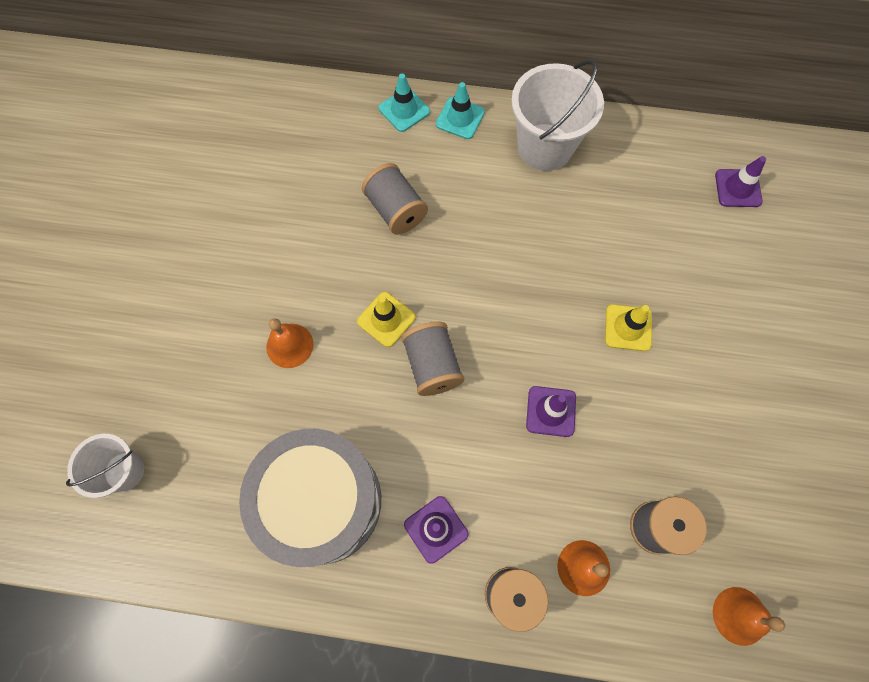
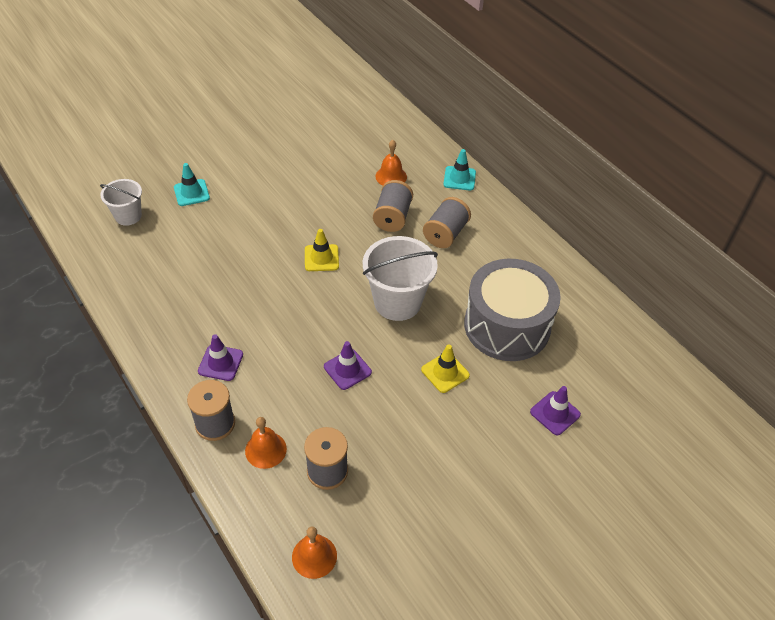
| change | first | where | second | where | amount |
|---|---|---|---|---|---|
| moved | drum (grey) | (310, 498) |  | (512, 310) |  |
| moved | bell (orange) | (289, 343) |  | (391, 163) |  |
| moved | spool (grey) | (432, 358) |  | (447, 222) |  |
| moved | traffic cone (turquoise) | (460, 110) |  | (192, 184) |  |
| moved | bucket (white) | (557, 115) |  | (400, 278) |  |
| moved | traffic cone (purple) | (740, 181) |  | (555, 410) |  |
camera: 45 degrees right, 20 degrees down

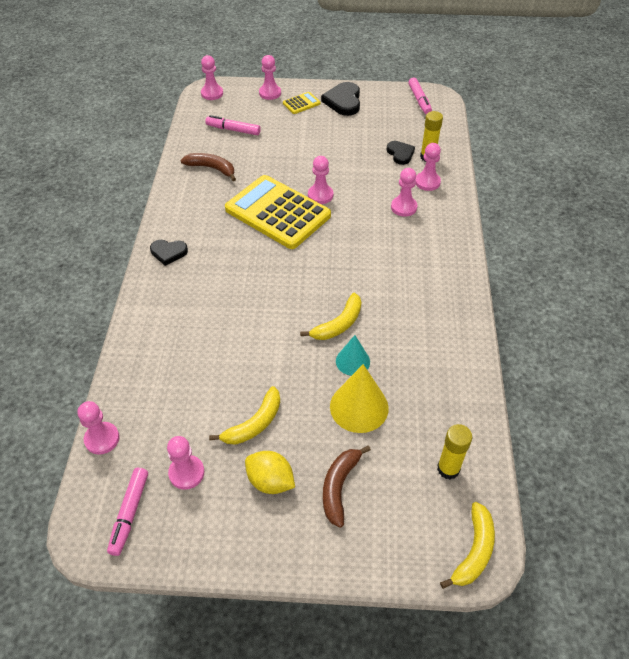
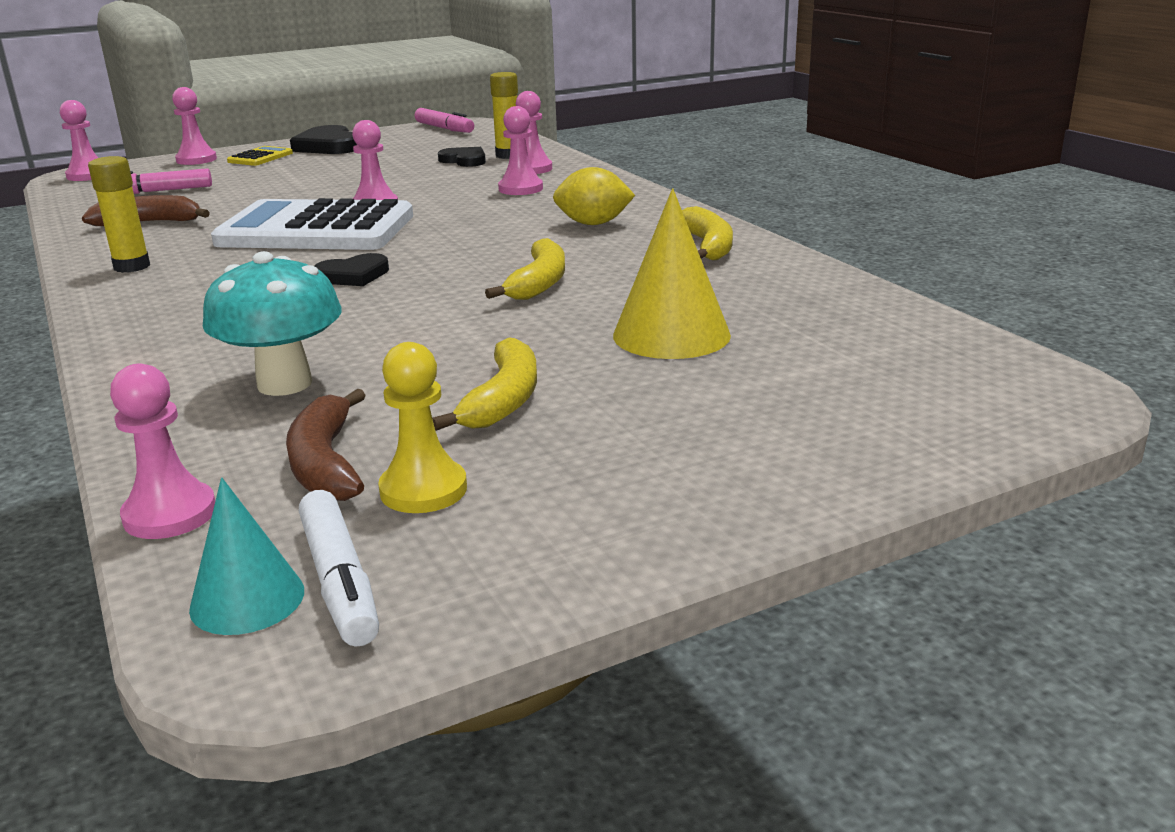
| change | first | where | second | where | amount |
|---|---|---|---|---|---|
| recoloured | marker (pink) | (127, 512) | marker (white) | (339, 568) |  |
| moved | heart (black) | (169, 253) |  | (351, 269) |  |
| recoloured | pawn (pink) | (186, 463) | pawn (yellow) | (422, 427) |  |
| recoloured | calculator (yellow) | (278, 212) | calculator (white) | (312, 224) |  |
| moved | lemon (yellow) | (270, 472) |  | (594, 196) |  |
| moved | banana (brown) | (347, 486) |  | (326, 445) |  |
| moved | cone (turquoise) | (353, 355) |  | (246, 556) |  |
| moved | glue stick (yellow) | (454, 452) |  | (119, 214) |  |
| moved | banana (yellow) | (467, 545) |  | (707, 233) |  |
| added |  |  | mushroom (turquoise) | (272, 323) |  |
camera: 30 degrees left, 25 degrees down

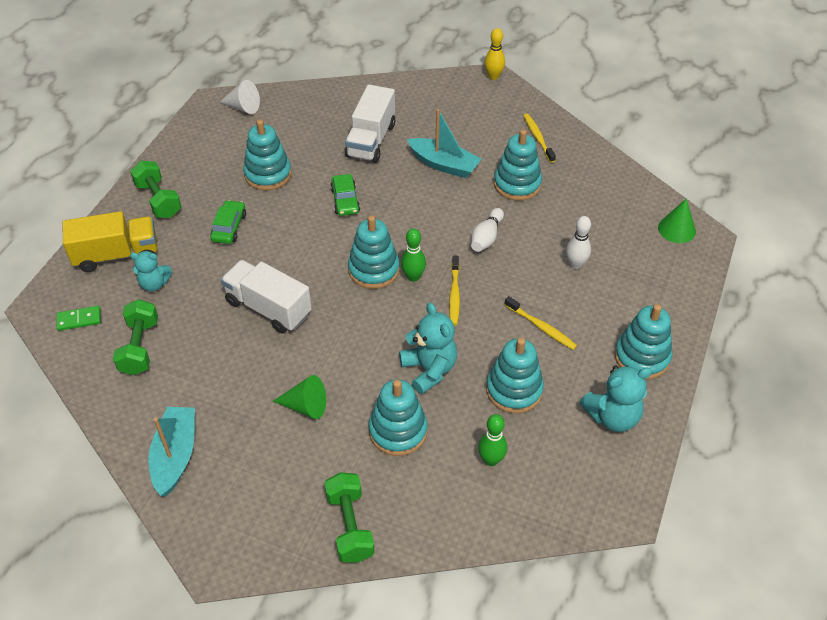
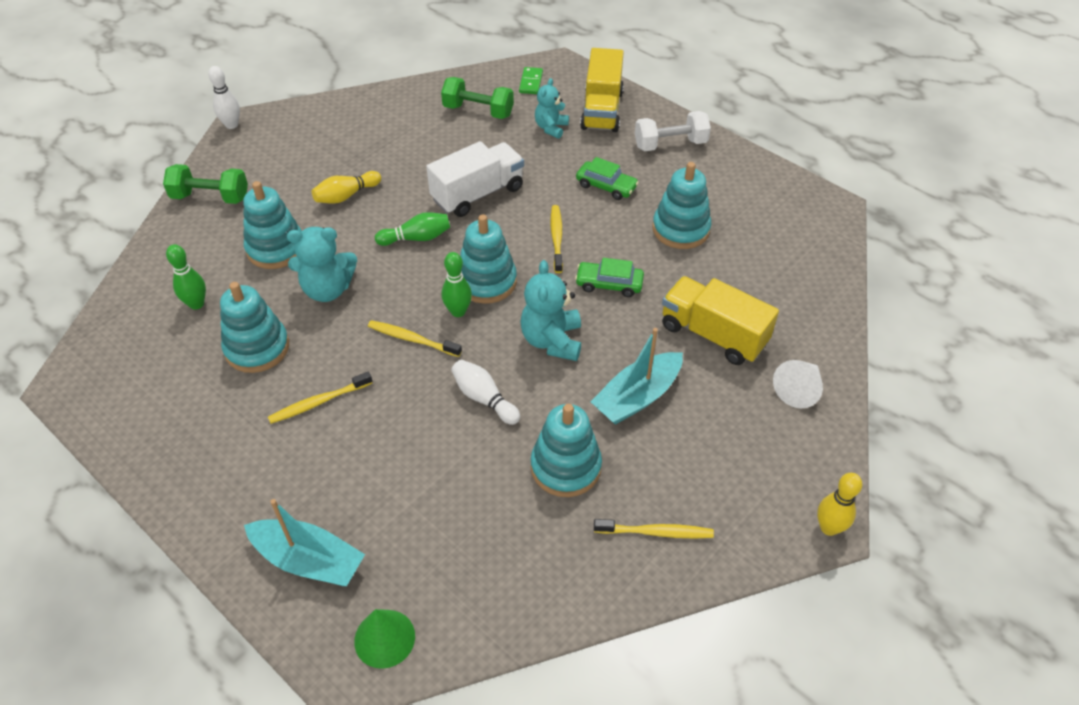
| change | first | where | second | where | amount |
|---|---|---|---|---|---|
| recoloured | dumbbell (green) | (155, 189) | dumbbell (white) | (673, 131) |  |
| moved | boat (turquoise) | (171, 451) |  | (304, 542) |  |
| moved | cone (white) | (240, 97) |  | (798, 384) |  |
| replaced | cone (green) | (299, 397) | bowling pin (yellow) | (346, 187) |  |
| recoloured | truck (white) | (370, 124) | truck (yellow) | (720, 320) |  |
| moved | bowling pin (white) | (578, 242) |  | (224, 97) |  |
| moved | teddy bear (turquoise) | (616, 398) |  | (550, 310) |  |
| removed | stacking toy (turquoise) | (643, 341) |  |  |  |
| added |  |  | bowling pin (green) | (412, 229) |  |
| added |  |  | toothbrush (yellow) | (557, 239) |  |
camera: 110 degrees right, 0 degrees up

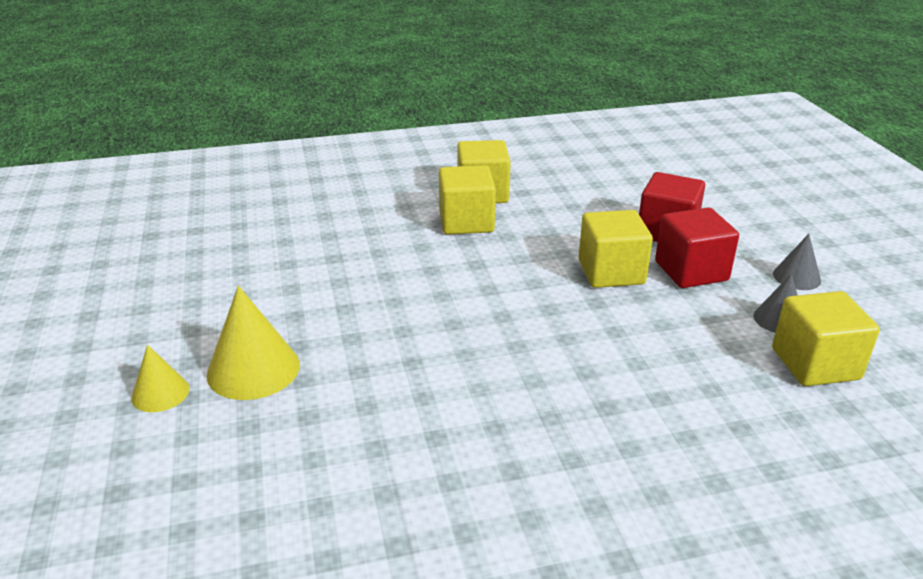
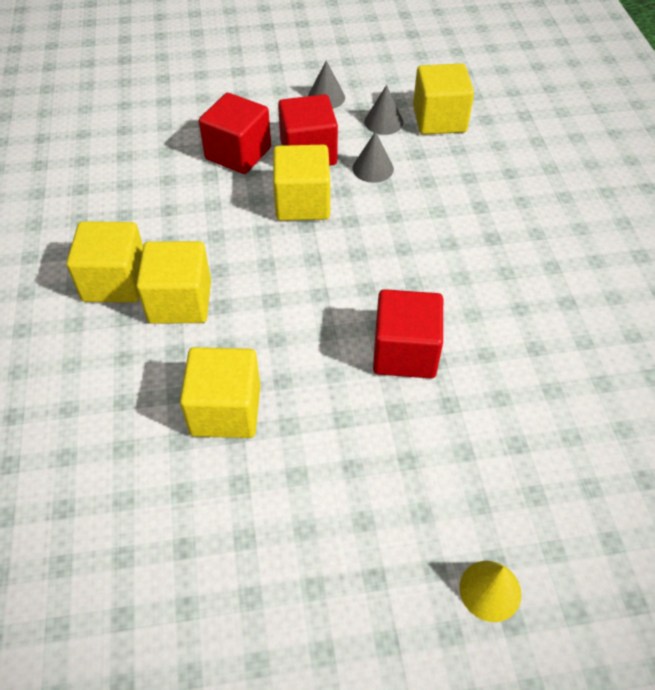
| change | first | where | second | where | amount |
|---|---|---|---|---|---|
| removed | cone (yellow) | (253, 343) |  |  |  |
| added |  |  | cube (yellow) | (220, 392) |  |
| added |  |  | cone (grey) | (373, 157) |  |
| added |  |  | cube (red) | (408, 333) |  |
camera: 85 degrees left, 20 degrees up

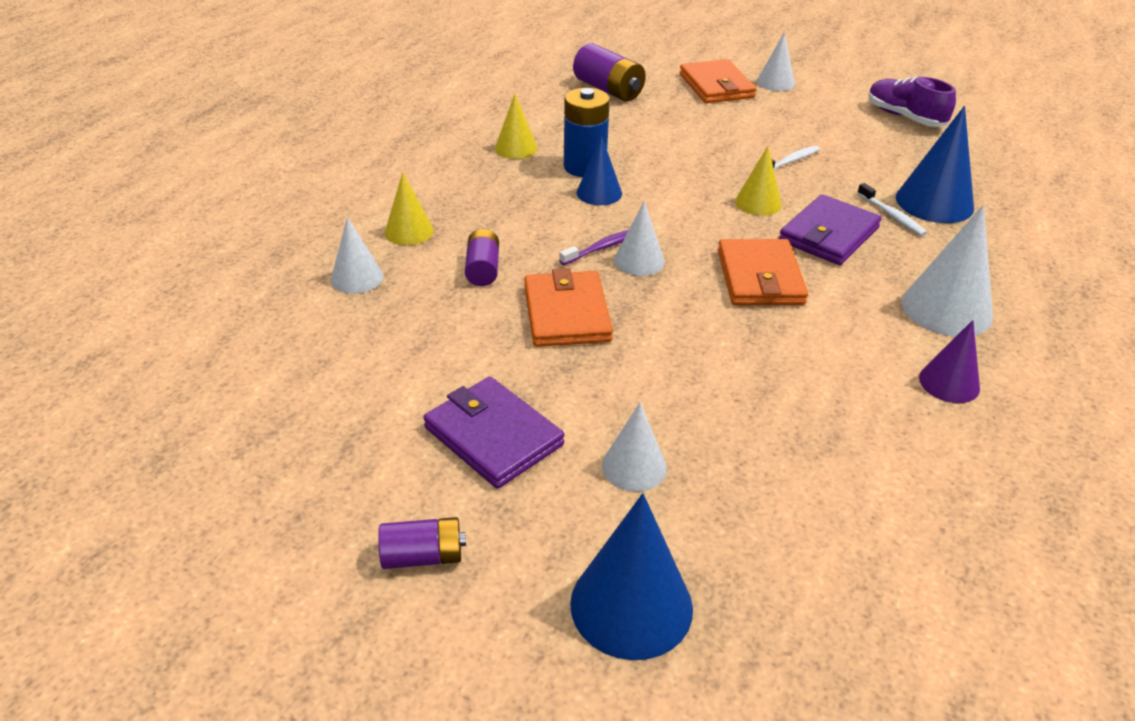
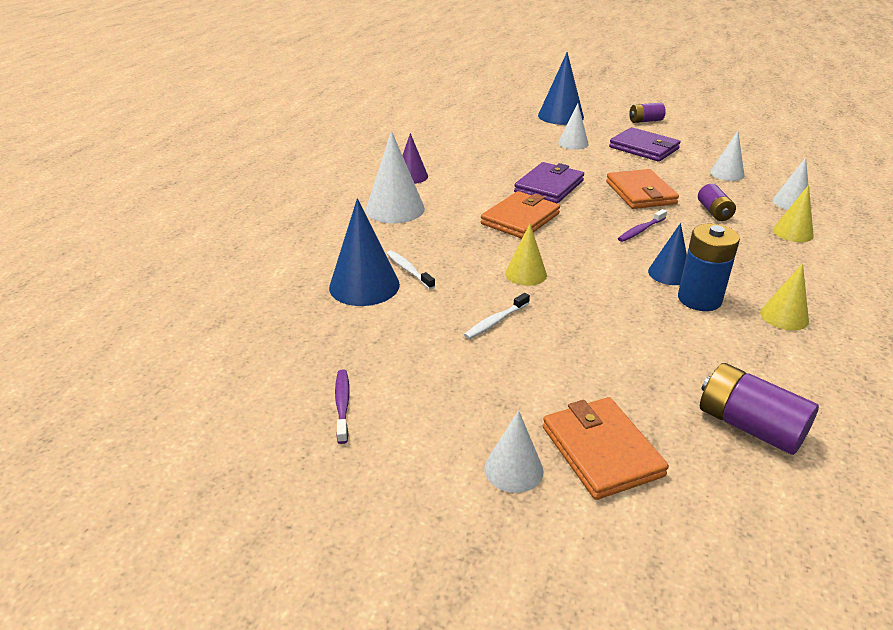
| change | first | where | second | where | amount |
|---|---|---|---|---|---|
| moved | cone (white) | (639, 238) |  | (727, 156) |  |
| turned | wallet (orange) | (763, 272) |  | (520, 215) | 45 degrees clockwise |
| moved | wallet (purple) | (830, 229) |  | (549, 183) |  |
| replaced | shoe (purple) | (912, 101) | toothbrush (purple) | (342, 406) |  |
camera: 175 degrees right, 5 degrees down

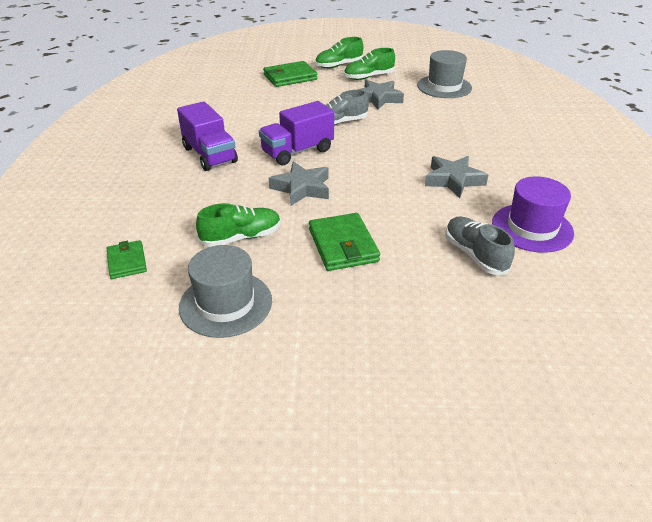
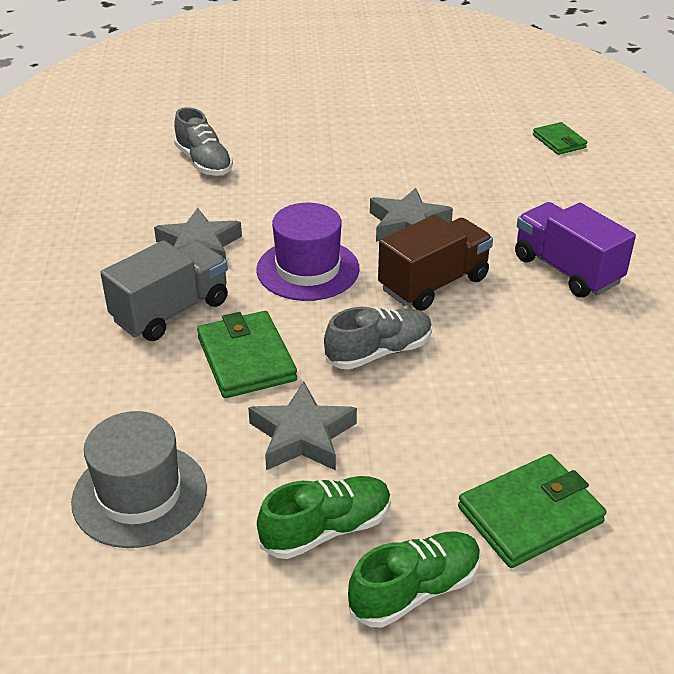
| change | first | where | second | where | amount |
|---|---|---|---|---|---|
| removed | hat (grey) | (225, 291) |  |  |  |
| removed | shoe (green) | (238, 225) |  |  |  |
| recoloured | truck (purple) | (296, 133) | truck (brown) | (435, 263) |  |
| moved | wallet (green) | (344, 242) |  | (247, 354) |  |
| moved | hat (purple) | (533, 214) |  | (308, 252) |  |
| added |  |  | truck (grey) | (164, 290) |  |
camera: 175 degrees right, 0 degrees up

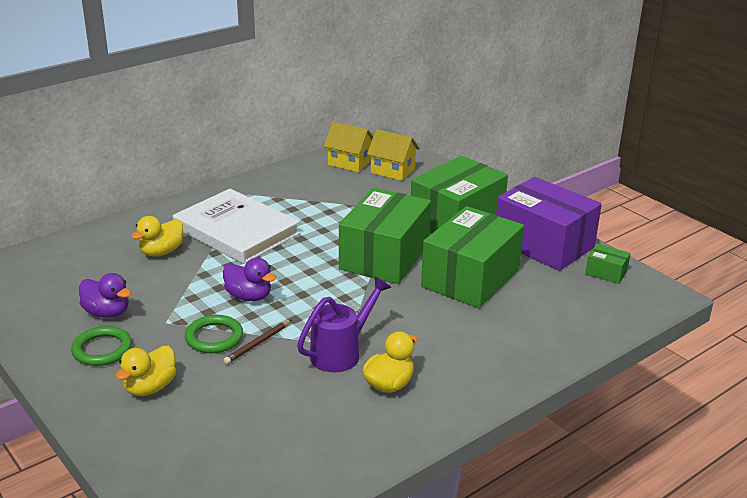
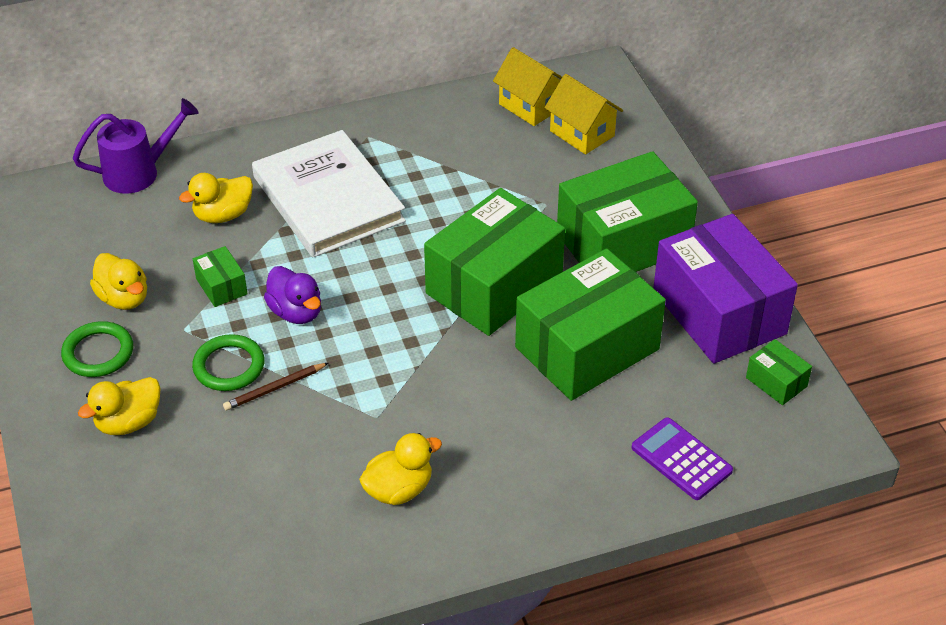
| change | first | where | second | where | amount |
|---|---|---|---|---|---|
| recoloured | duck (purple) | (105, 295) | duck (yellow) | (118, 281) |  |
| moved | watering can (purple) | (344, 324) |  | (136, 146) |  |
| added |  |  | box (green) | (220, 276) |  |
| added |  |  | calculator (purple) | (682, 458) |  |
camera: 20 degrees right, 15 degrees up

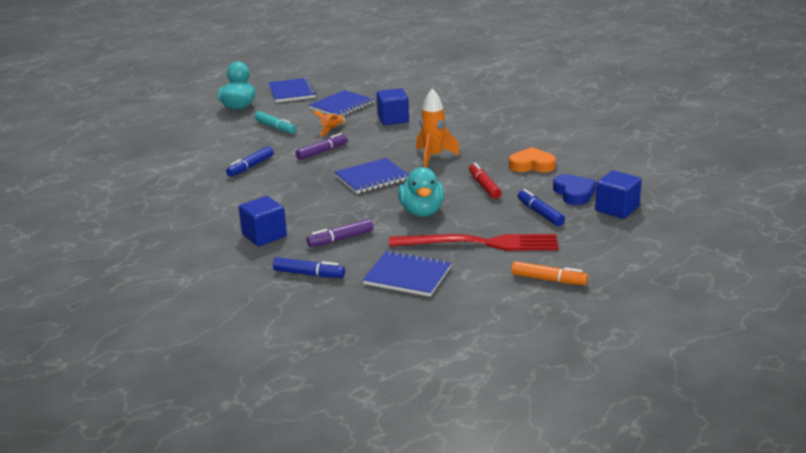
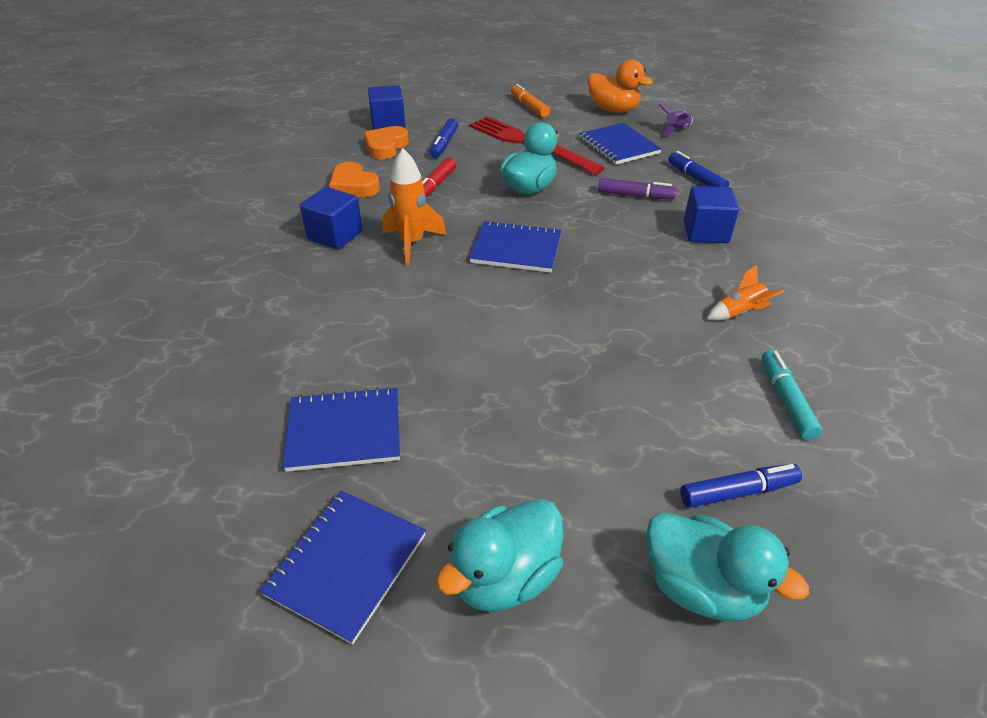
| change | first | where | second | where | amount |
|---|---|---|---|---|---|
| moved | marker (blue) | (250, 161) |  | (741, 486) |  |
| moved | marker (turquoise) | (275, 122) |  | (791, 395) |  |
| removed | marker (purple) | (322, 146) |  |  |  |
| moved | rocket (orange) | (328, 123) |  | (746, 292) |  |
| moved | cube (blue) | (392, 106) |  | (331, 218) |  |
| recoloured | heart (blue) | (574, 189) | heart (orange) | (386, 142) |  |
| added |  |  | duck (orange) | (620, 86) |  |
| added |  |  | duck (turquoise) | (727, 566) |  |
| added |  |  | rocket (purple) | (676, 120) |  |
camera: 140 degrees left, 15 degrees up

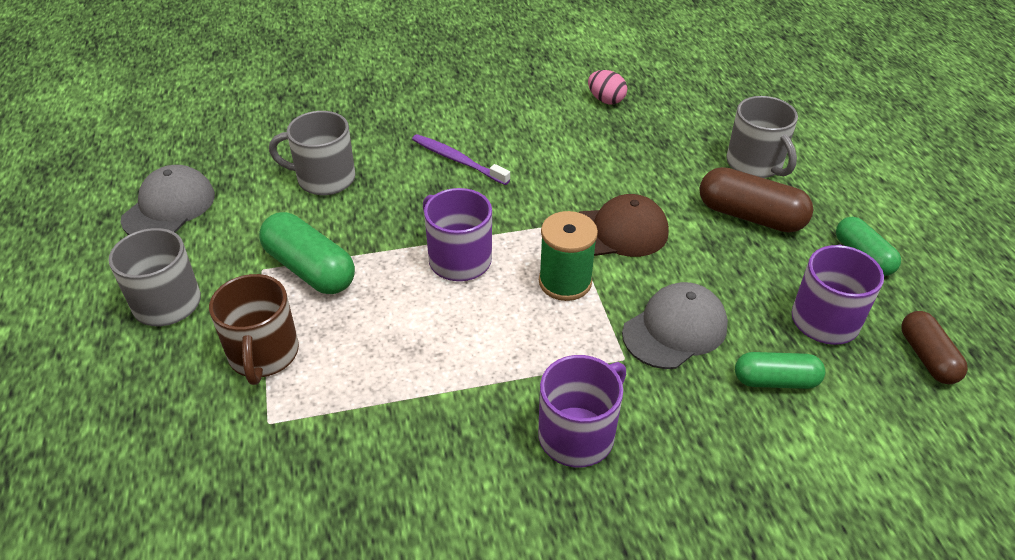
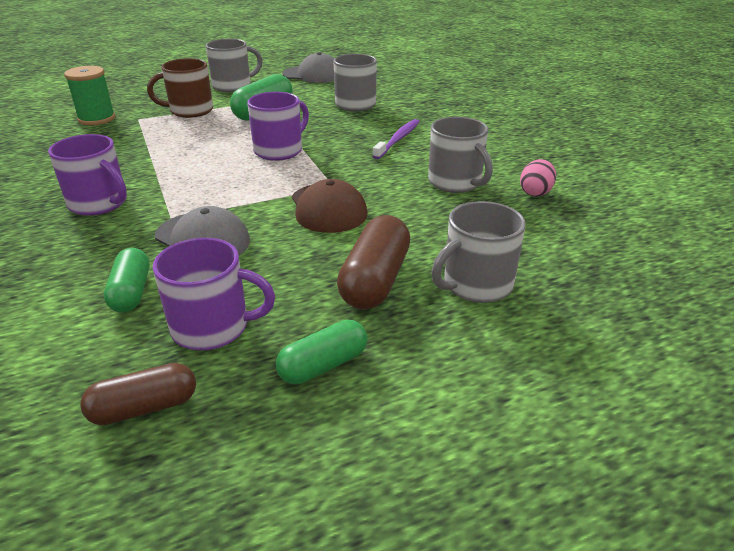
| change | first | where | second | where | amount |
|---|---|---|---|---|---|
| moved | spool (green) | (568, 256) |  | (89, 95) |  |
| added |  |  | mug (grey) | (460, 155) |  |
camera: 80 degrees right, 10 degrees down

